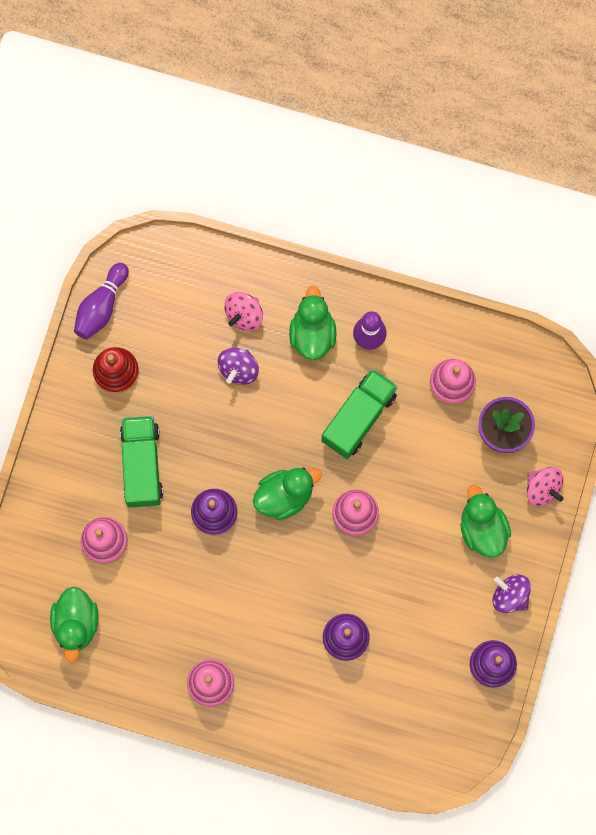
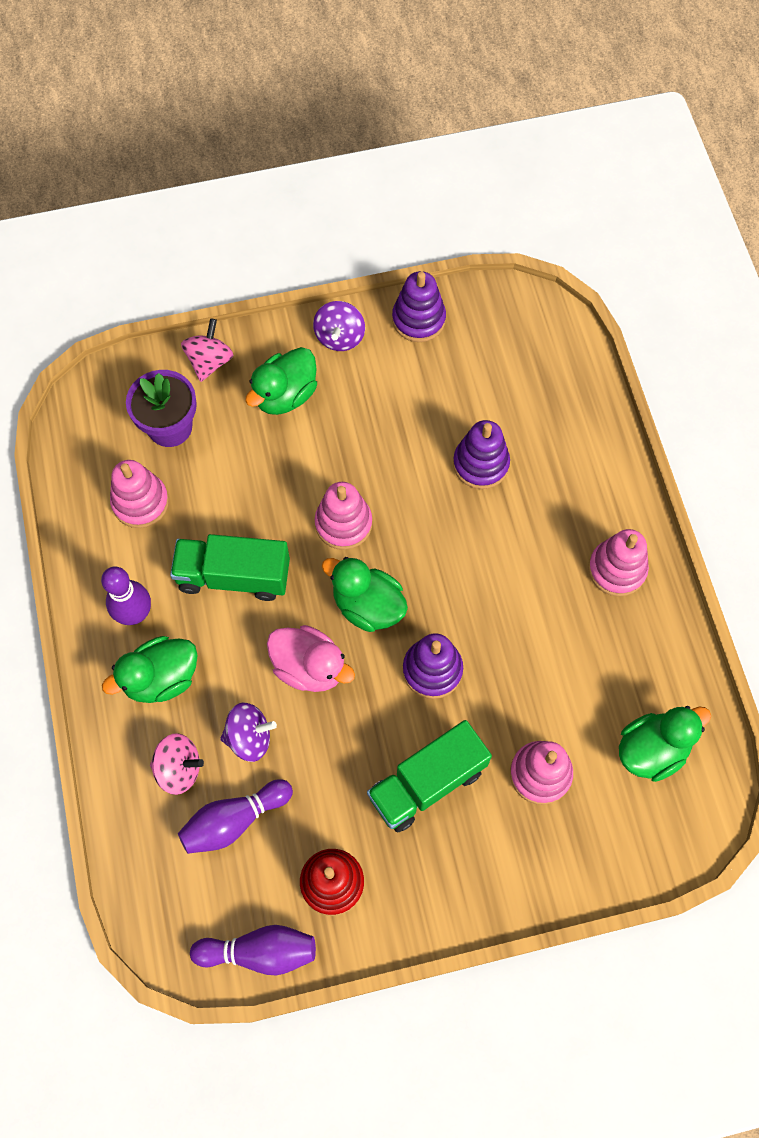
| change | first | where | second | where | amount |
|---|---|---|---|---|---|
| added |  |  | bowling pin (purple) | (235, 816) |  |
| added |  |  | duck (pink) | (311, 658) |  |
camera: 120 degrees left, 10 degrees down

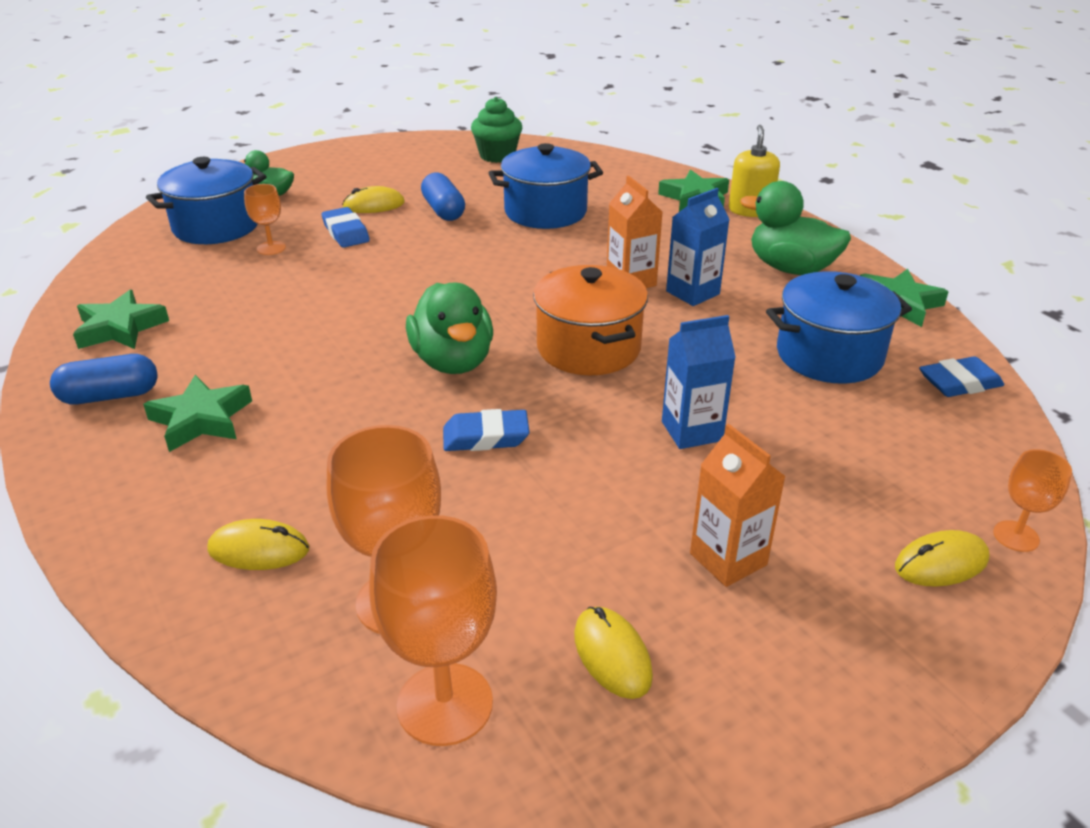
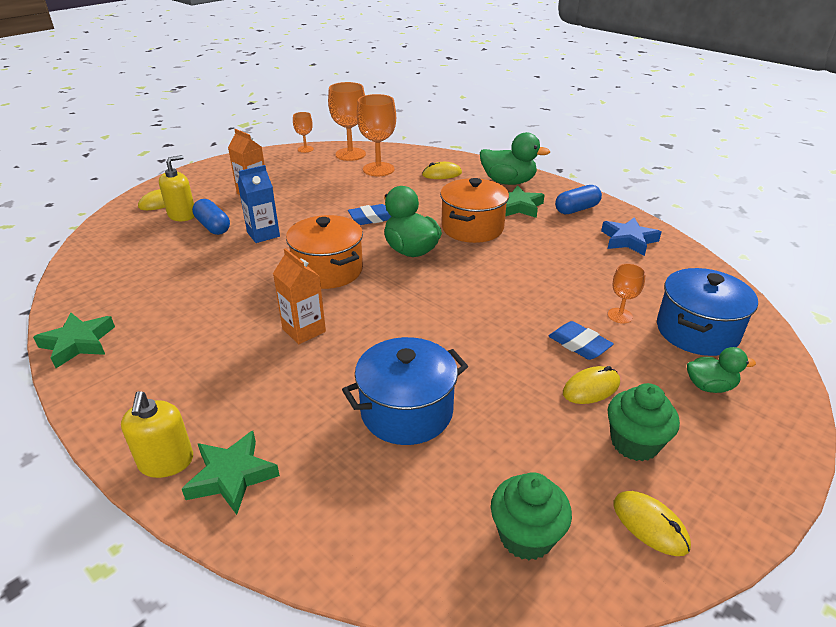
| change | first | where | second | where | amount |
|---|---|---|---|---|---|
| recoloured | star (green) | (121, 319) | star (blue) | (631, 236) |  |
| moved | capsule (blue) | (443, 197) |  | (211, 217) |  |
| moved | mouse (yellow) | (613, 653) |  | (652, 523) |  |
| removed | carton (blue) | (698, 247) |  |  |  |
| moved | duck (green) | (795, 228) |  | (515, 158) |  |
| removed | pot (blue) | (839, 327) |  |  |  |
| removed | eraser (blue) | (961, 376) |  |  |  |
| moved | goblet (orange) | (1032, 500) |  | (303, 132) |  |
| added |  |  | soap dispenser (yellow) | (176, 188) |  |
| added |  |  | pot (orange) | (474, 210) |  |
| added |  |  | cupcake (green) | (644, 422) |  |
camera: 165 degrees right, 0 degrees up

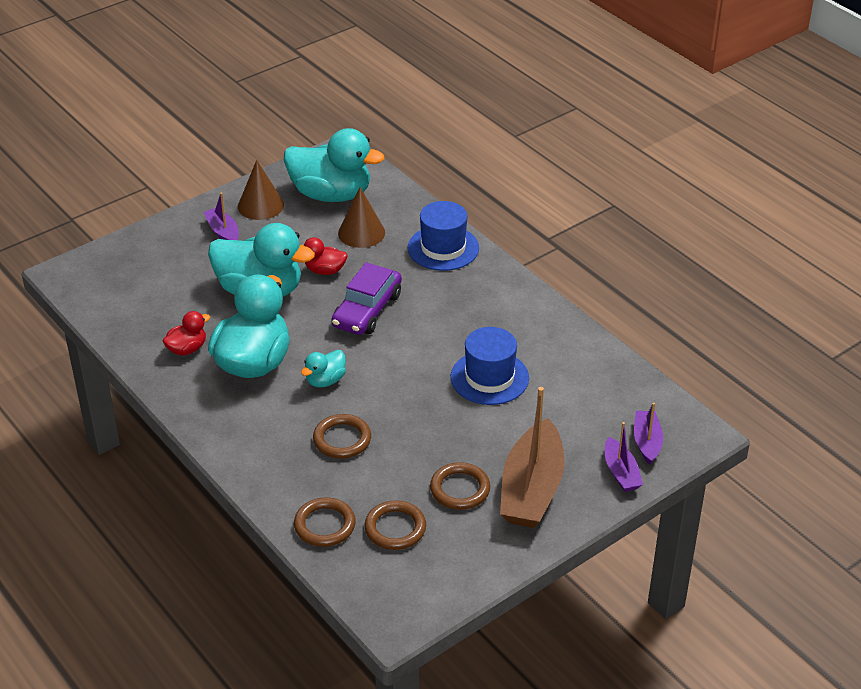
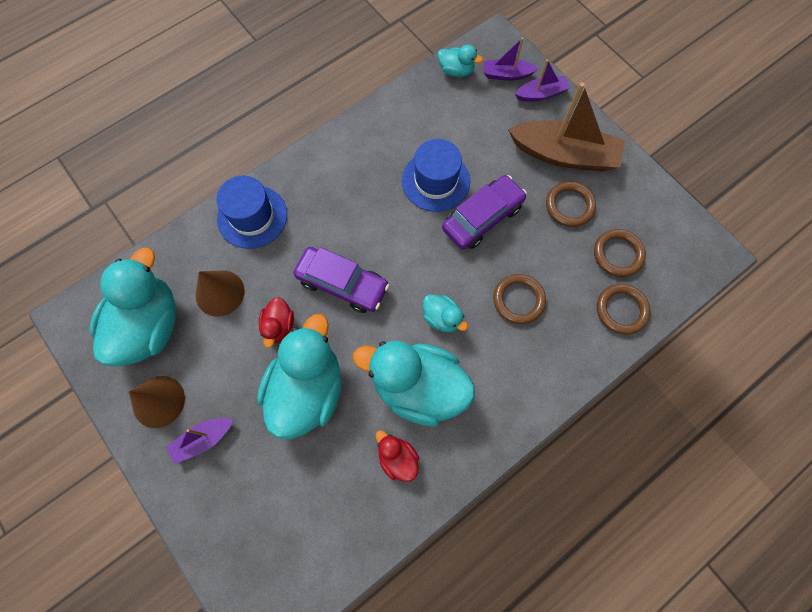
| change | first | where | second | where | amount |
|---|---|---|---|---|---|
| added |  |  | duck (turquoise) | (460, 61) |  |
| added |  |  | car (purple) | (484, 212) |  |
camera: 90 degrees left, 30 degrees up

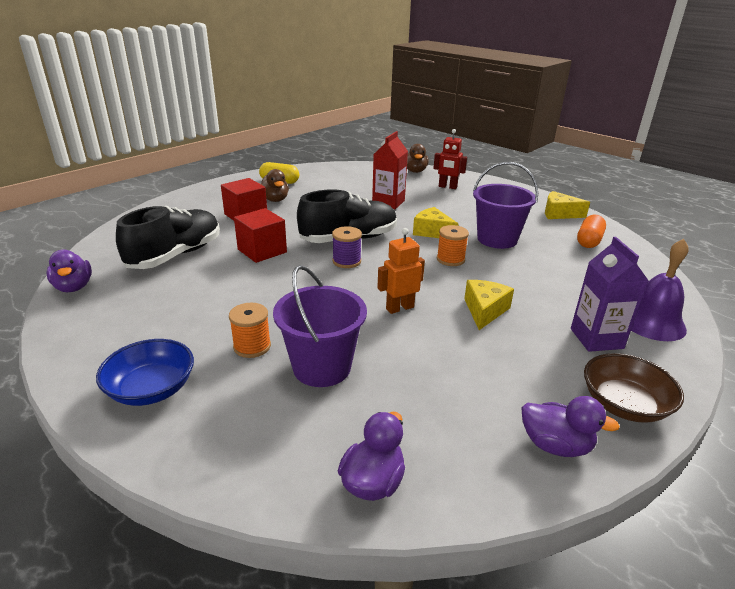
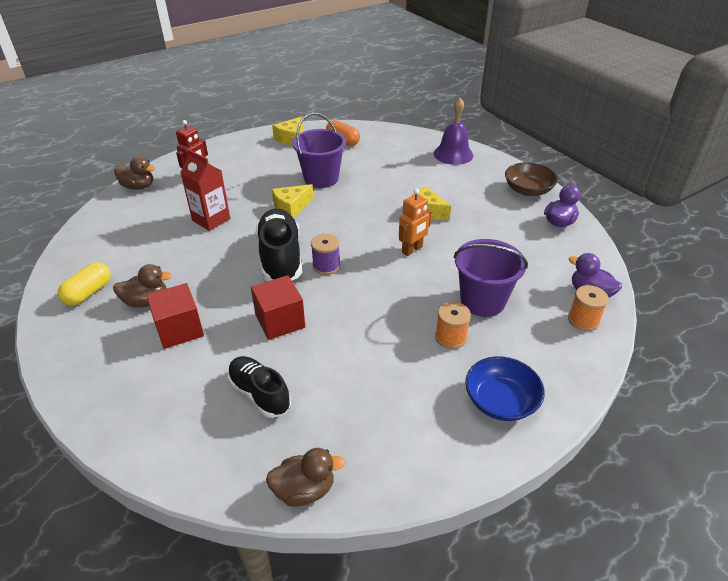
| change | first | where | second | where | amount |
|---|---|---|---|---|---|
| recoloured | duck (purple) | (69, 271) | duck (brown) | (305, 477) |  |
| resized | shoe (black) | (168, 237) |  | (259, 387) | x0.64 |
| turned | robot (orange) | (401, 271) |  | (415, 222) | 120 degrees counterclockwise |
| moved | spool (orange) | (453, 245) |  | (588, 308) |  |
| removed | carton (purple) | (610, 294) |  |  |  |
camera: 75 degrees left, 10 degrees up

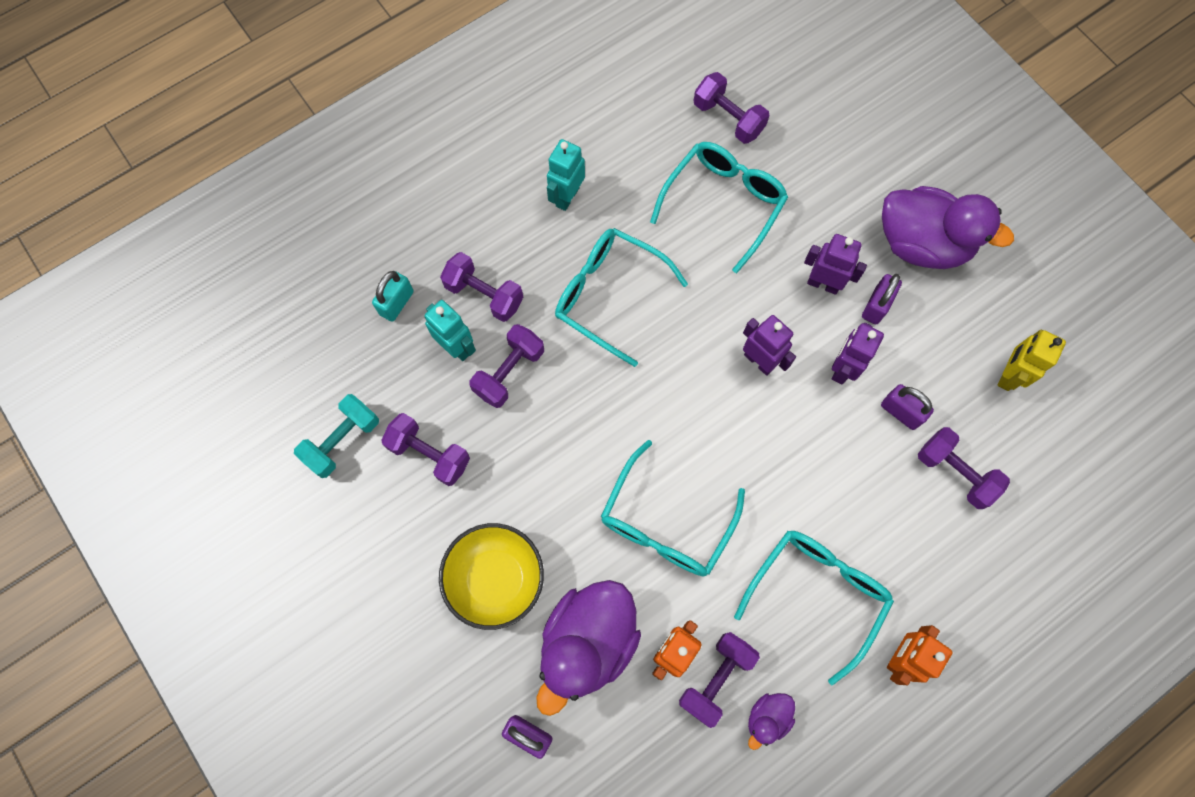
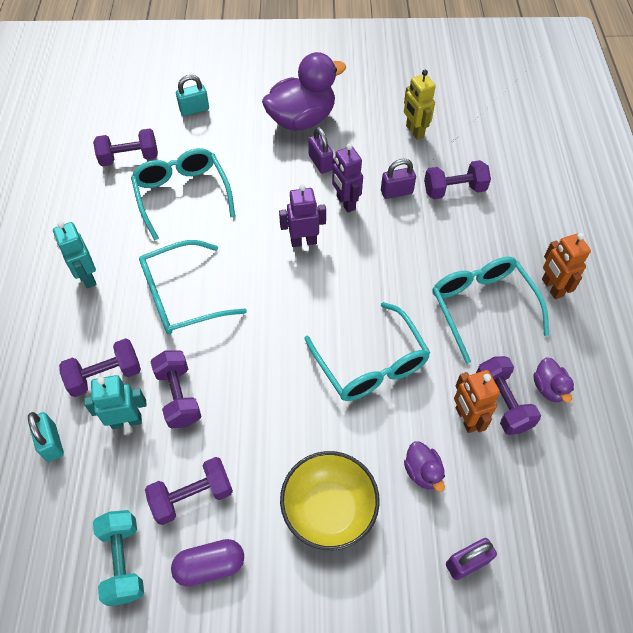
| change | first | where | second | where | amount |
|---|---|---|---|---|---|
| resized | duck (purple) | (588, 648) |  | (424, 466) | x0.45 |
| removed | robot (purple) | (835, 264) |  |  |  |
| added |  |  | capsule (purple) | (207, 562) |  |
| added |  |  | padlock (turquoise) | (192, 95) |  |
camera: 55 degrees left, 15 degrees down

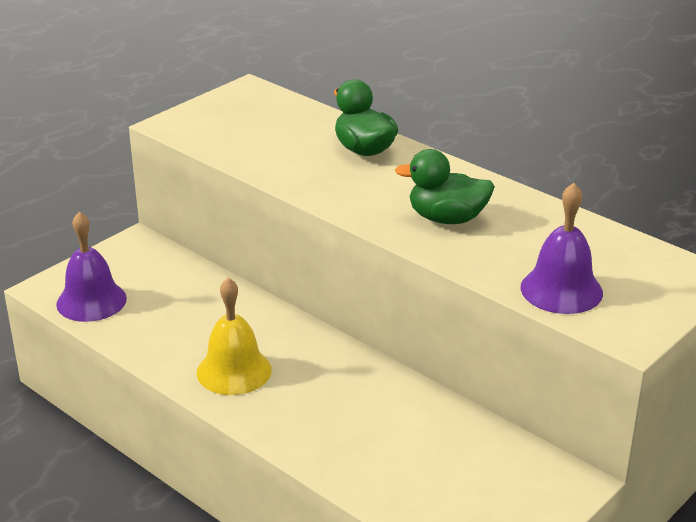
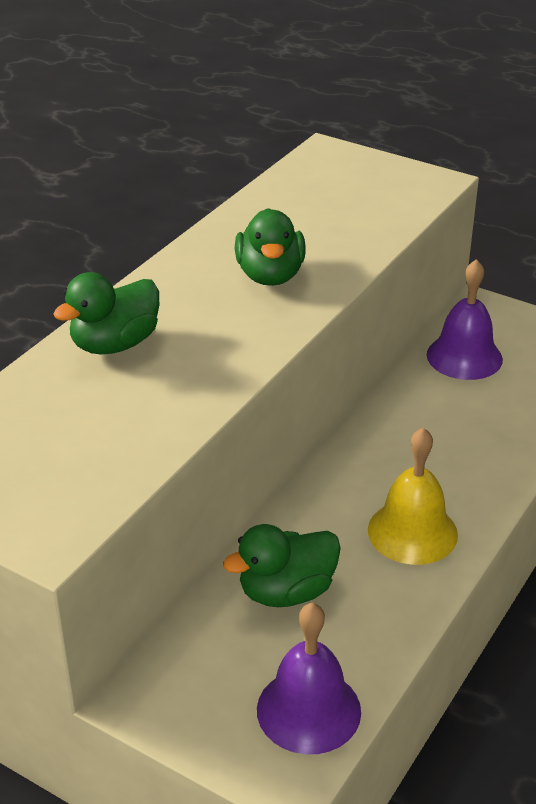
| change | first | where | second | where | amount |
|---|---|---|---|---|---|
| moved | bell (purple) | (562, 248) |  | (465, 319) |  |
| added |  |  | duck (green) | (282, 565) |  |
camera: 100 degrees left, 5 degrees up

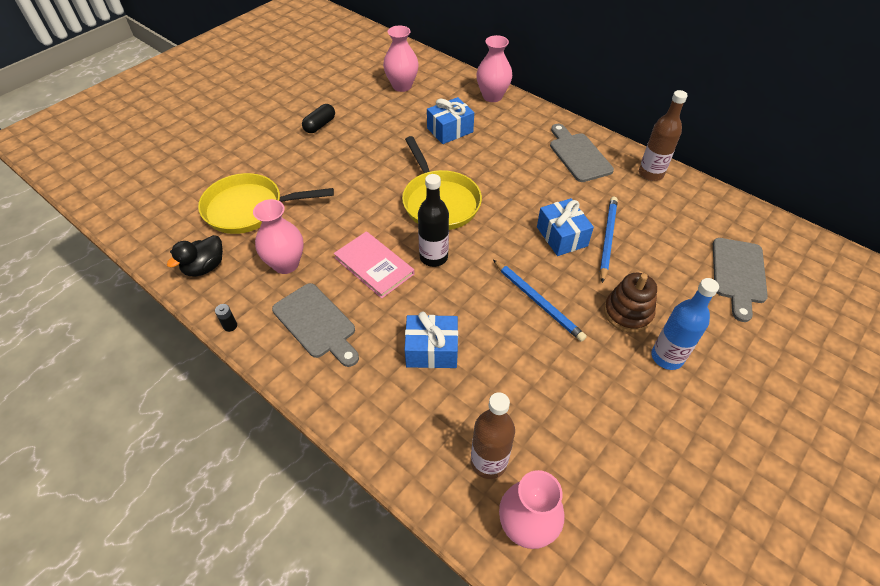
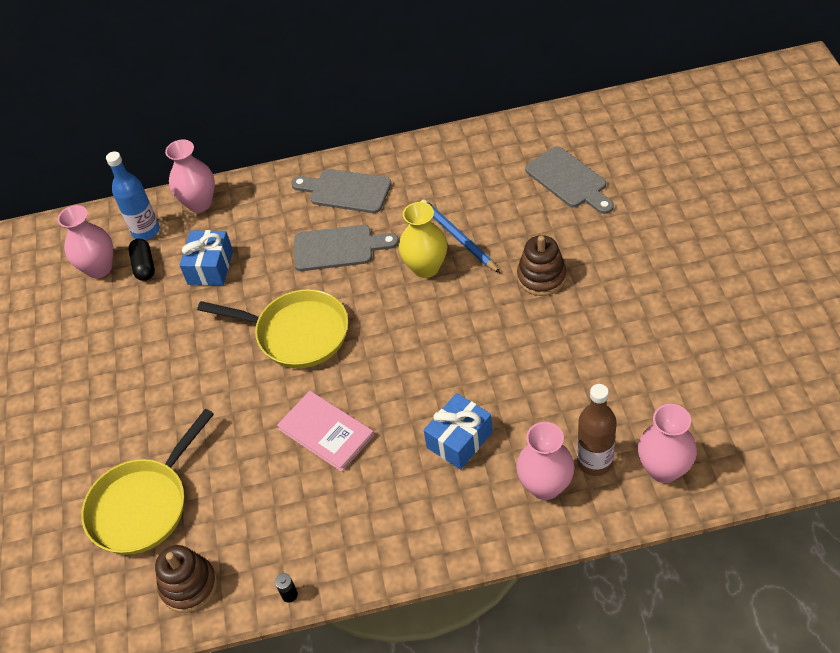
| change | first | where | second | where | amount |
|---|---|---|---|---|---|
| replaced | duck (black) | (195, 255) | stacking toy (brown) | (186, 579) |  |
| moved | vase (pink) | (278, 236) |  | (545, 461) |  |
| moved | cutting board (grey) | (315, 325) |  | (346, 248) |  |
| moved | capsule (black) | (318, 118) |  | (141, 260) |  |
| turned | book (pink) | (374, 265) |  | (325, 431) | 45 degrees clockwise |
| removed | bottle (black) | (433, 220) |  |  |  |
| removed | pencil (blue) | (540, 301) |  |  |  |
| replaced | gift (blue) | (565, 227) | vase (yellow) | (423, 240) |  |
| removed | bottle (brown) | (663, 135) |  |  |  |
| moved | bottle (blue) | (685, 324) |  | (133, 195) |  |
camera: 45 degrees left, 0 degrees up

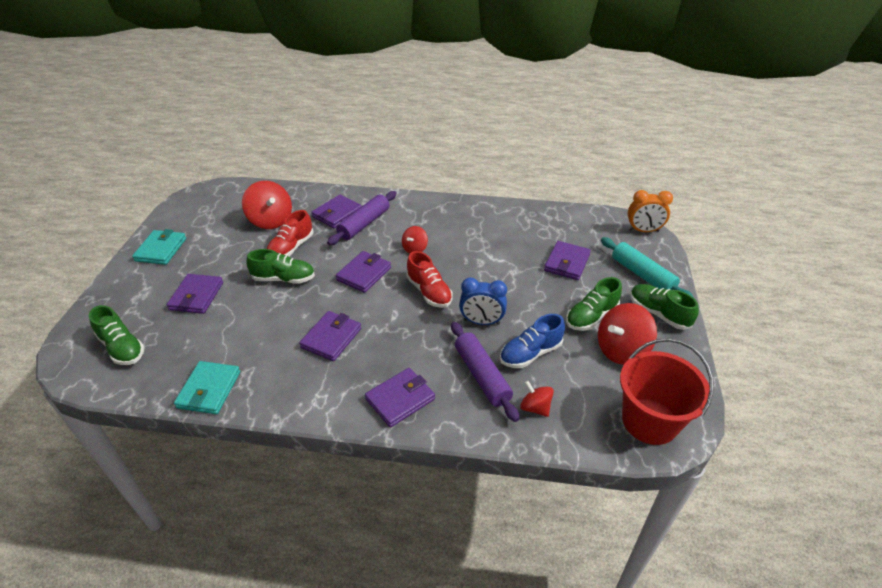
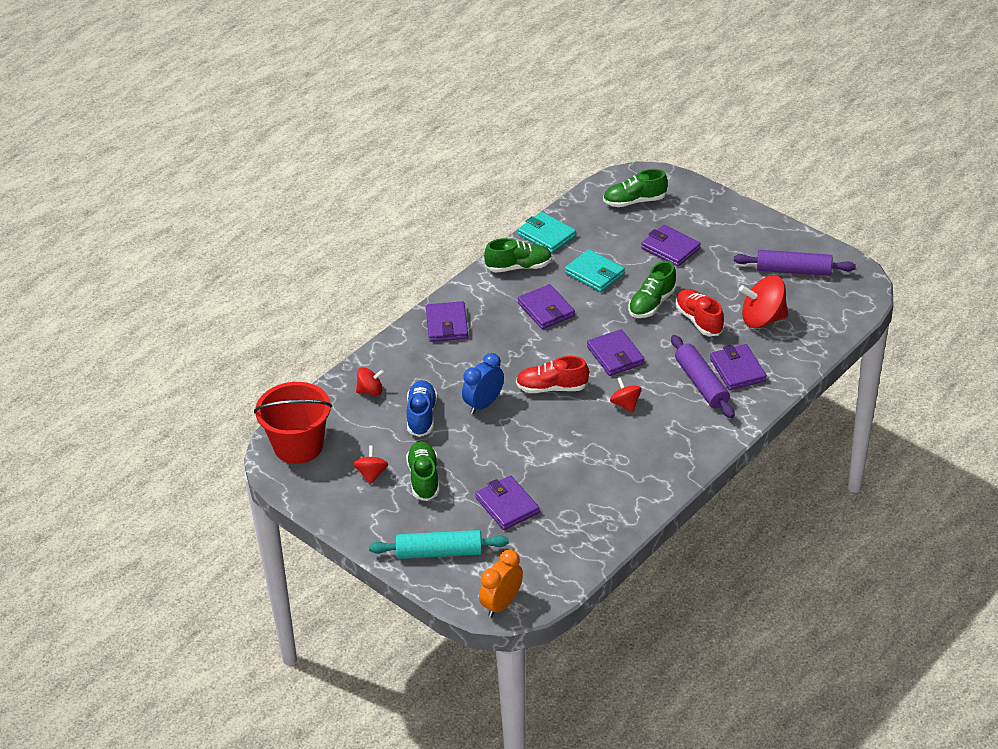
| change | first | where | second | where | amount |
|---|---|---|---|---|---|
| moved | wallet (turquoise) | (159, 247) |  | (595, 270) |  |
| moved | rolling pin (purple) | (485, 372) |  | (795, 263) |  |
| resized | spinning top (red) | (627, 334) |  | (370, 465) | x0.56 |
| moved | shoe (green) | (664, 307) |  | (518, 255) |  |
camera: 125 degrees right, 0 degrees up

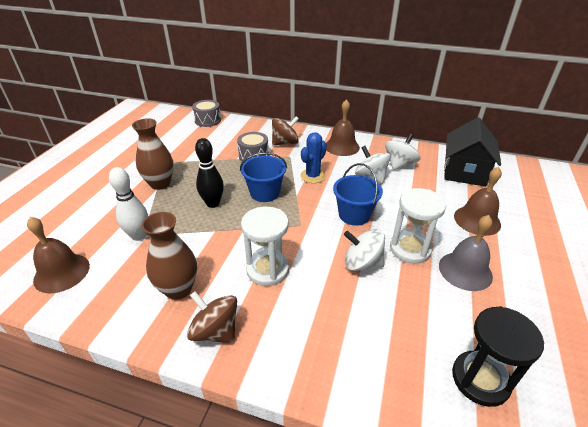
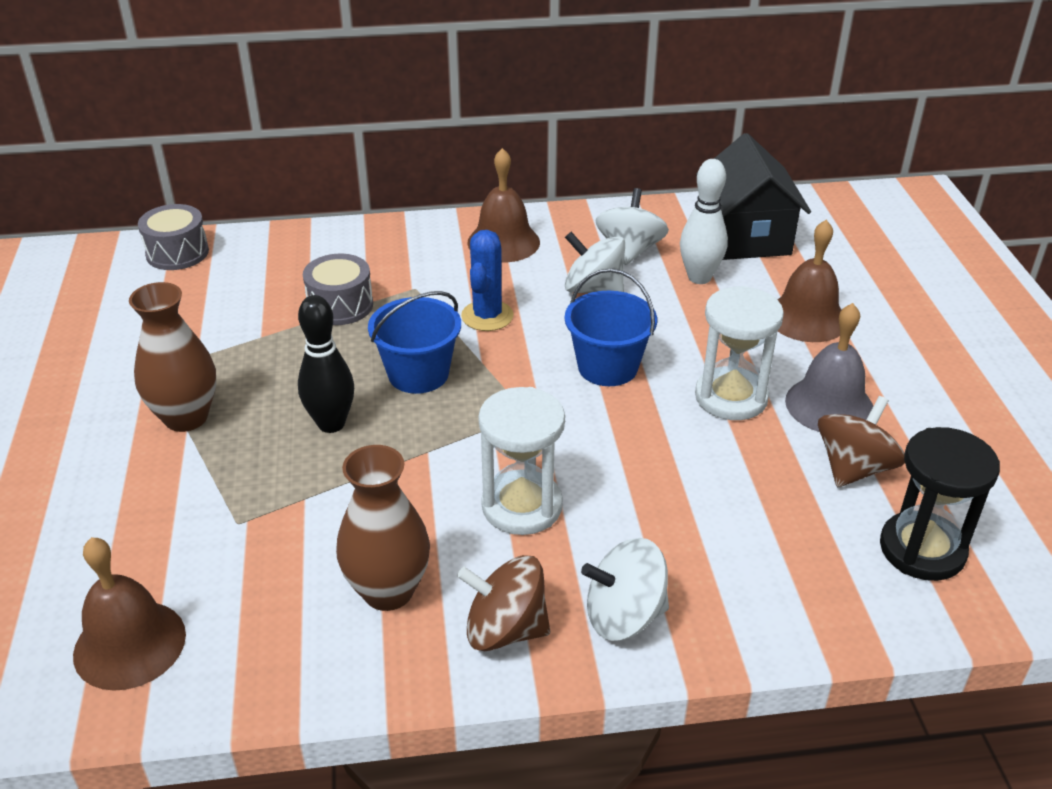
| change | first | where | second | where | amount |
|---|---|---|---|---|---|
| moved | bowling pin (white) | (128, 204) |  | (704, 221) |  |
| moved | spinning top (brown) | (285, 130) |  | (861, 441) |  |
| moved | spinning top (white) | (364, 250) |  | (625, 589) |  |
camera: 25 degrees left, 0 degrees up

